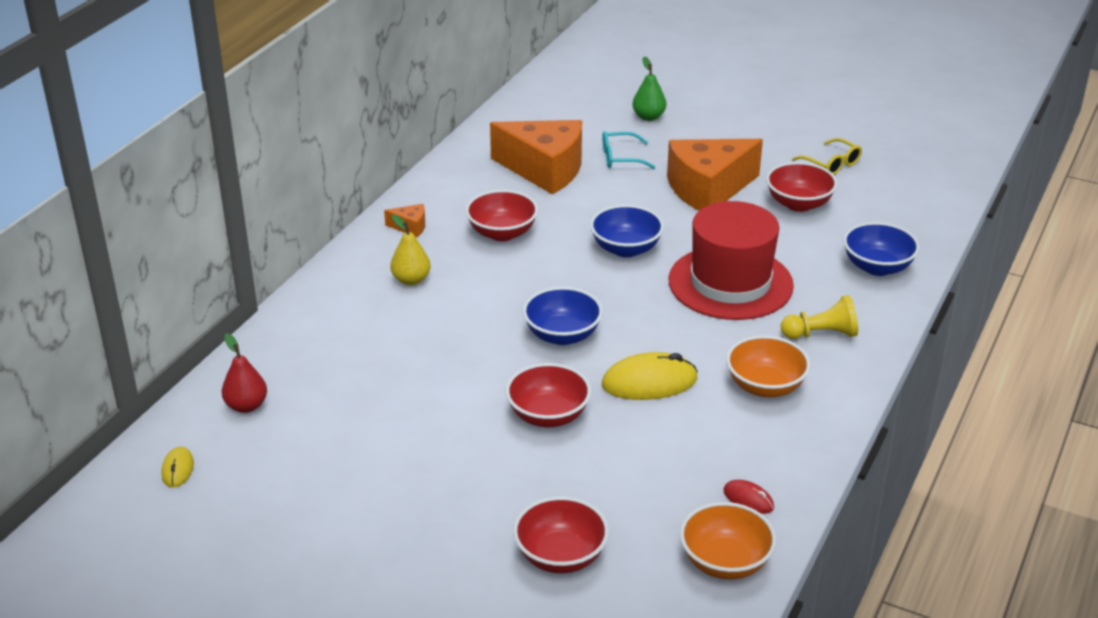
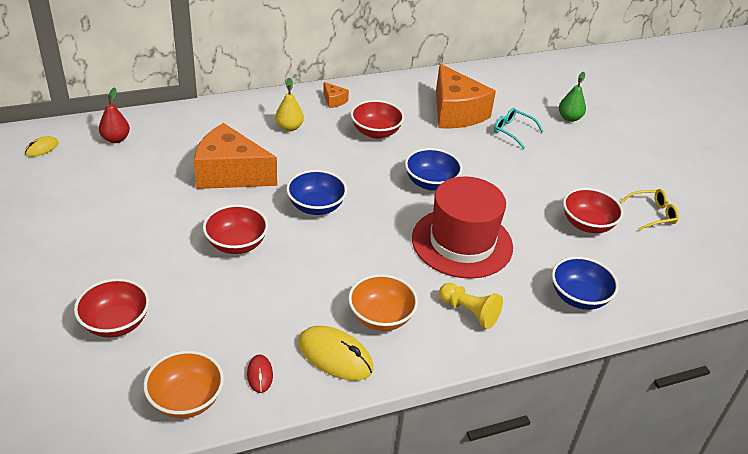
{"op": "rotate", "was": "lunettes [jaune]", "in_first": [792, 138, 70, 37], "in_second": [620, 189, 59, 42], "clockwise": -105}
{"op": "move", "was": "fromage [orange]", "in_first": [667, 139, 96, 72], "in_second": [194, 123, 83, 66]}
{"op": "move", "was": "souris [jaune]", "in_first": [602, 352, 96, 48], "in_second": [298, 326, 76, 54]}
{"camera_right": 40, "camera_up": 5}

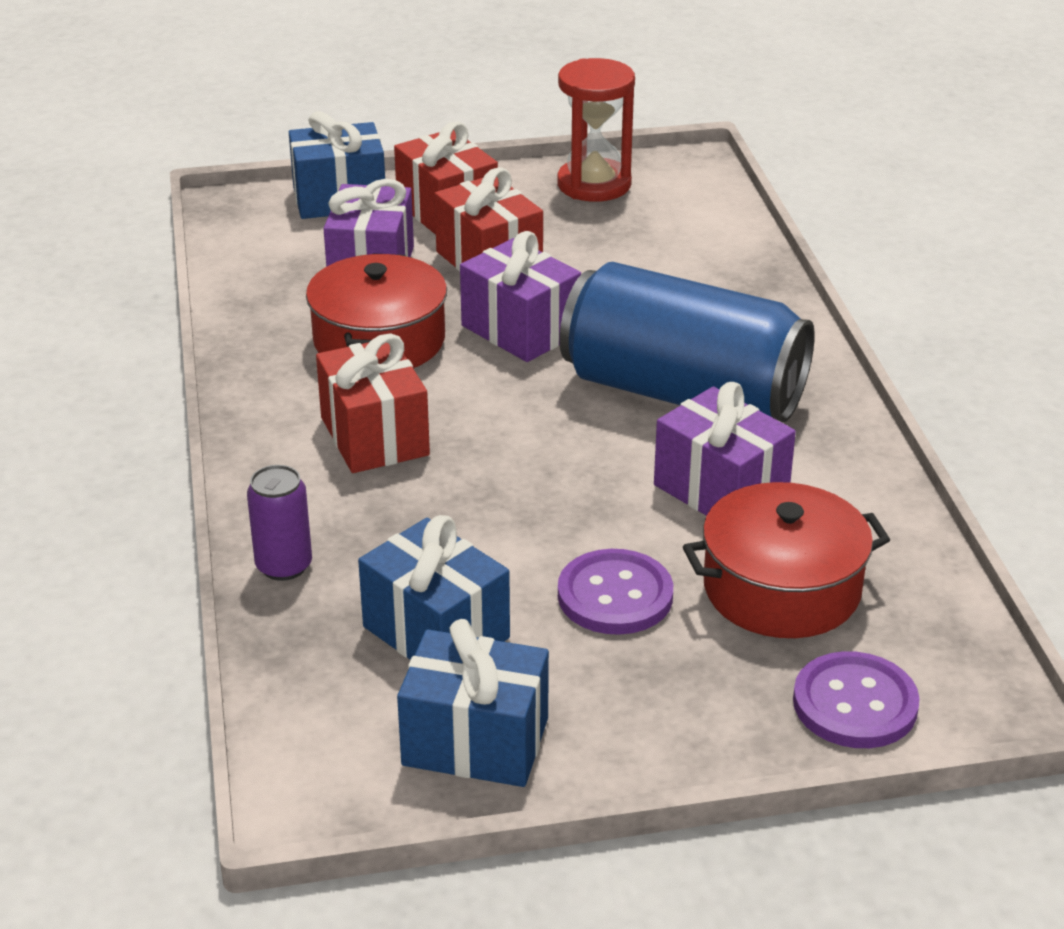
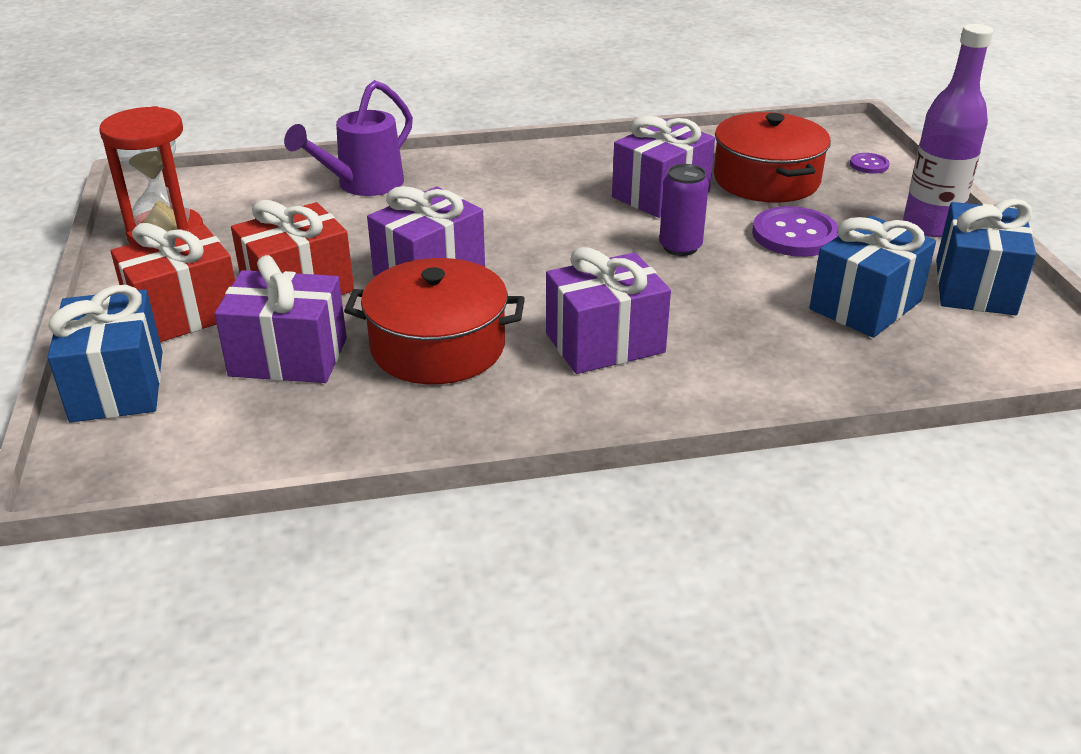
{"op": "delete", "was": "canette [bleu]", "in_first": [559, 262, 256, 161]}
{"op": "recolor", "was": "cadeau [rouge]", "now": "cadeau [violet]", "in_first": [316, 333, 114, 140], "in_second": [546, 247, 125, 127]}
{"op": "move", "was": "canette [violet]", "in_first": [247, 465, 65, 116], "in_second": [659, 164, 50, 92]}
{"op": "resize", "was": "bouton [violet]", "in_first": [793, 651, 127, 97], "in_second": [850, 153, 39, 21], "ratio": 0.5}
{"op": "insert", "now": "bouteille [violet]", "in_second": [903, 24, 90, 213]}
{"op": "insert", "now": "arrosoir [violet]", "in_second": [284, 80, 129, 116]}
{"camera_right": -90, "camera_up": 0}

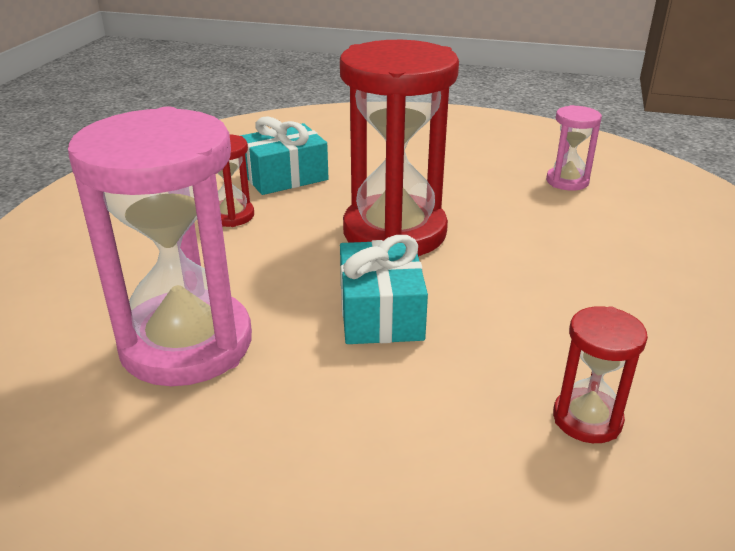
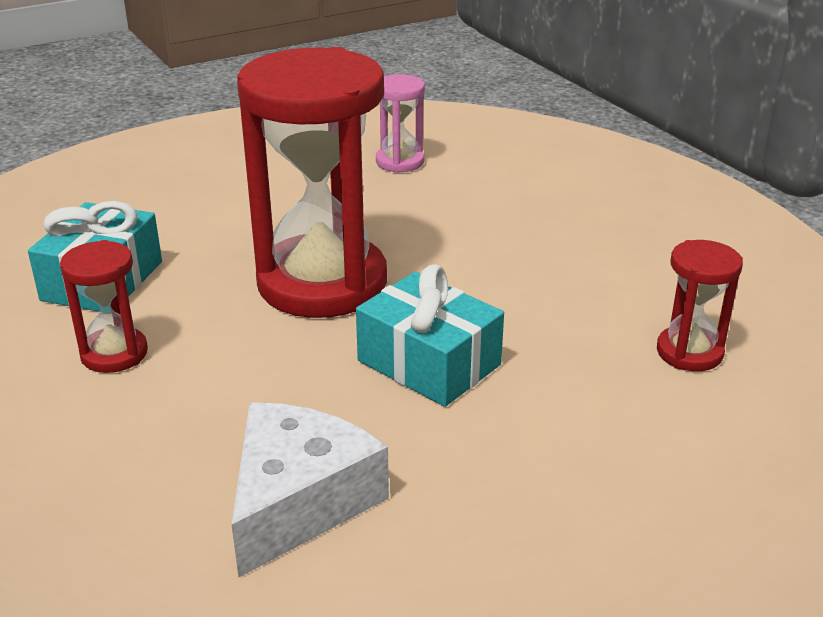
{"op": "replace", "was": "sablier [rose]", "now": "fromage [blanc]", "in_first": [68, 107, 184, 279], "in_second": [232, 402, 157, 175]}
{"camera_right": -45, "camera_up": 0}

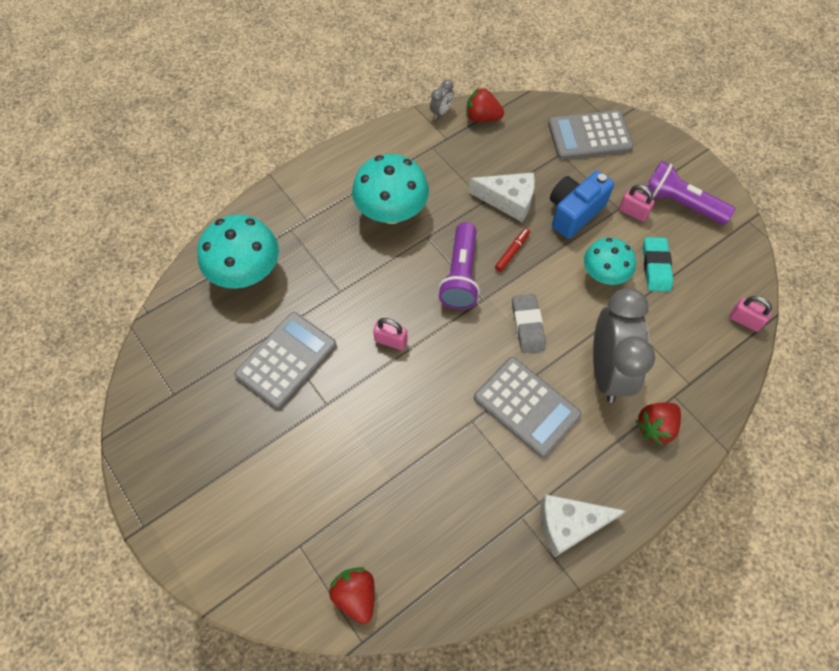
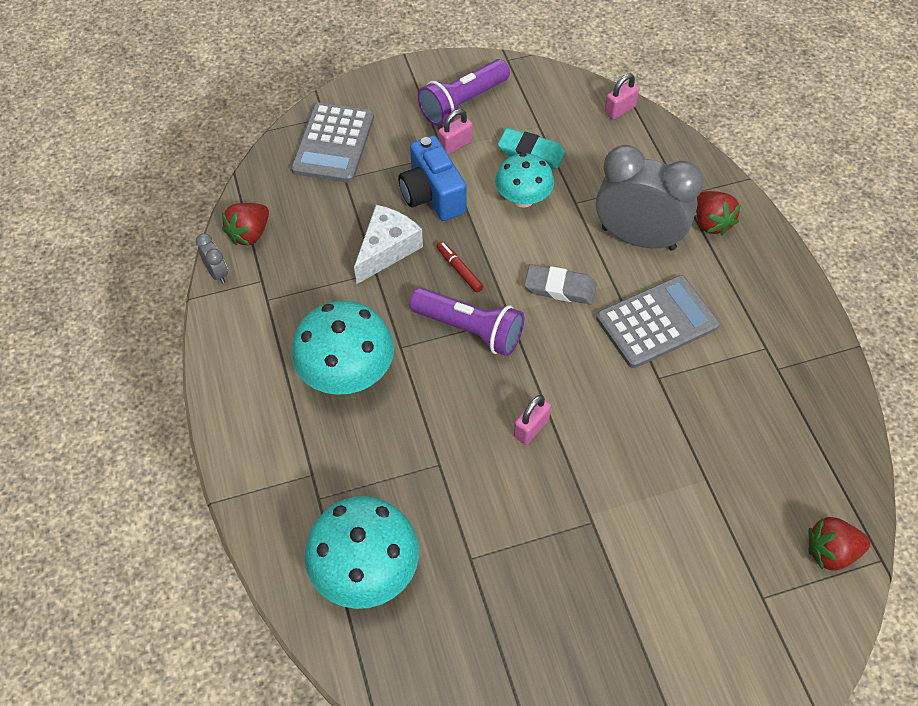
{"op": "delete", "was": "calculatrice [gris]", "in_first": [234, 312, 102, 97]}
{"op": "delete", "was": "fromage [blanc]", "in_first": [540, 494, 85, 64]}
{"camera_right": -70, "camera_up": -5}

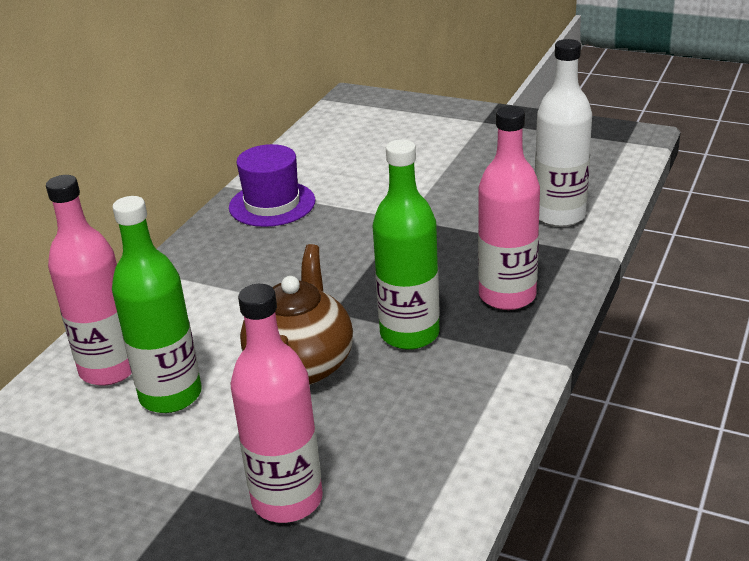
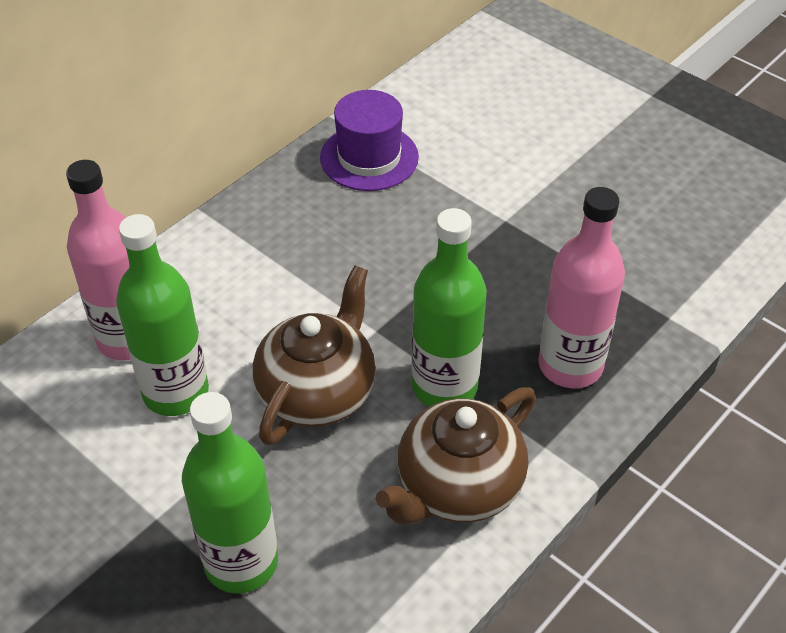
{"op": "delete", "was": "bouteille [blanc]", "in_first": [535, 39, 57, 188]}
{"op": "recolor", "was": "bouteille [rose]", "now": "bouteille [vert]", "in_first": [231, 284, 92, 239], "in_second": [182, 392, 96, 202]}
{"op": "insert", "now": "théière [marron]", "in_second": [376, 387, 160, 138]}
{"camera_right": 15, "camera_up": 15}

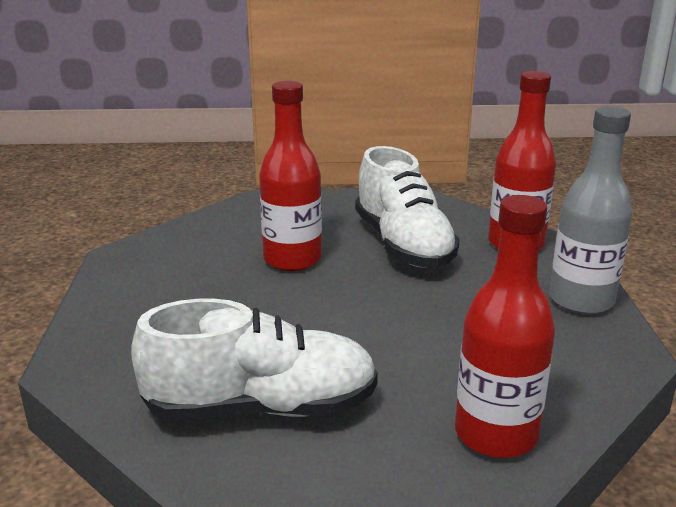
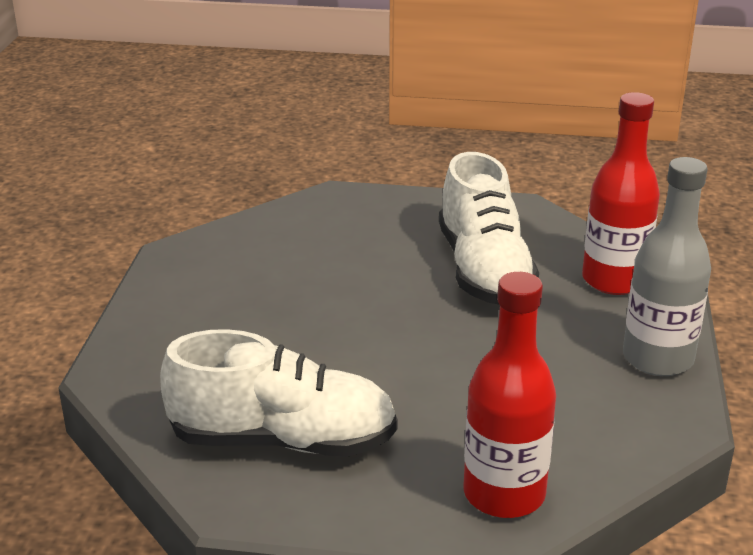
{"op": "delete", "was": "bouteille [rouge]", "in_first": [259, 81, 63, 190]}
{"camera_right": 10, "camera_up": 5}

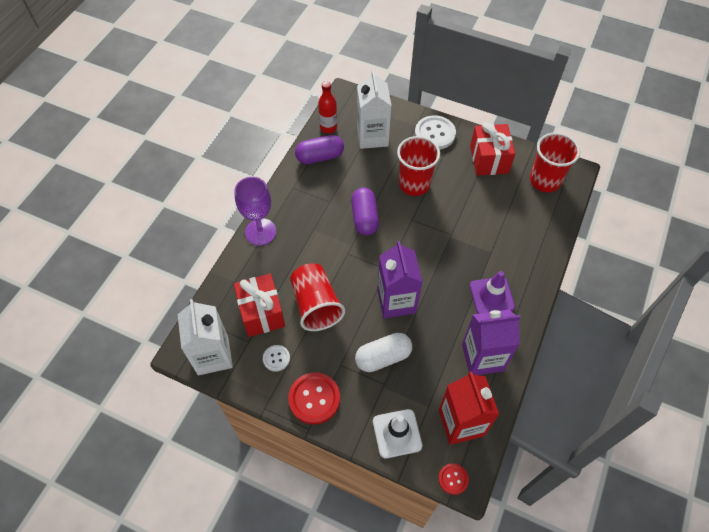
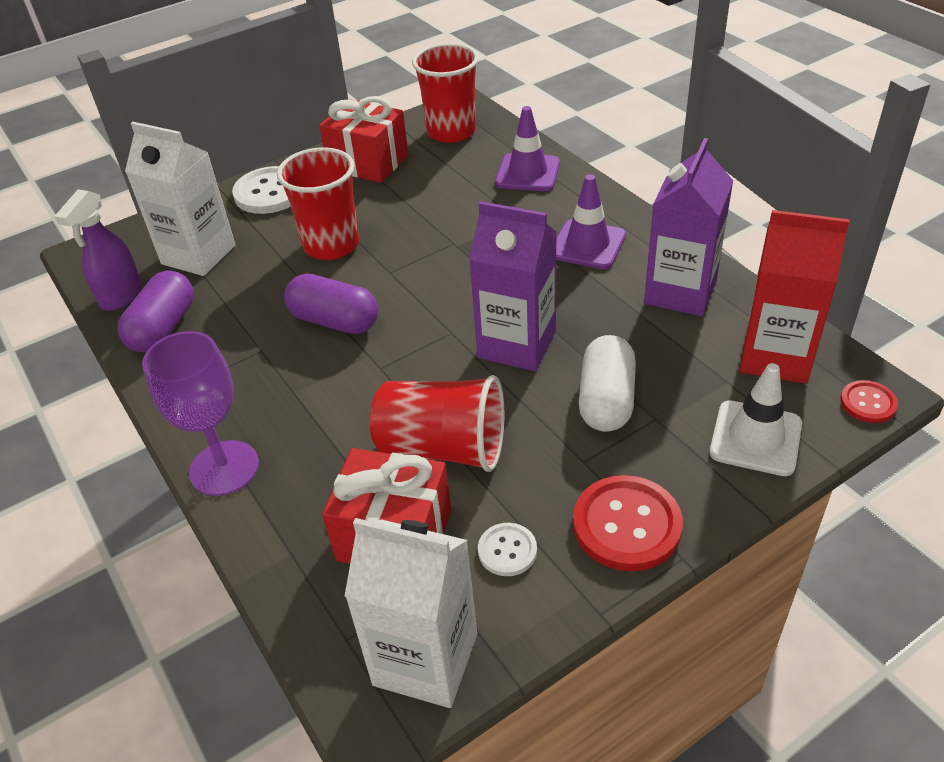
{"op": "replace", "was": "bouteille [rouge]", "now": "vaporisateur [violet]", "in_first": [318, 81, 19, 52], "in_second": [54, 189, 88, 122]}
{"op": "insert", "now": "cône de chantier [violet]", "in_second": [495, 106, 65, 85]}
{"camera_right": -55, "camera_up": -15}

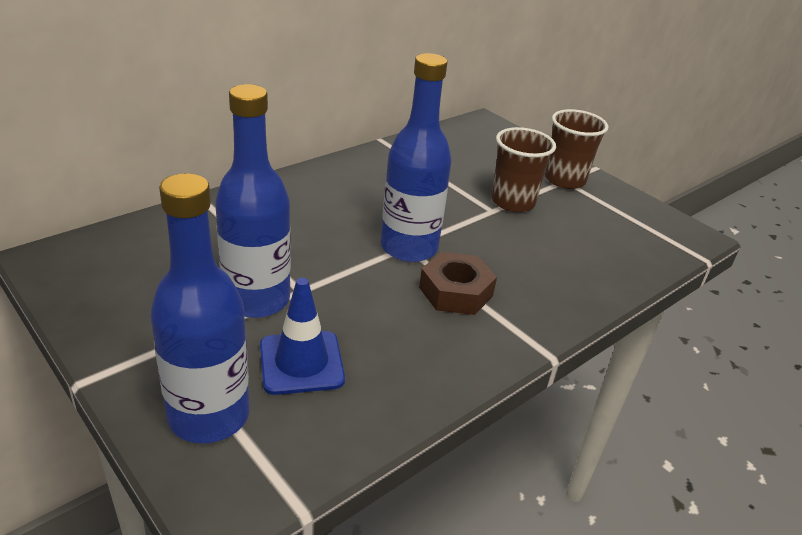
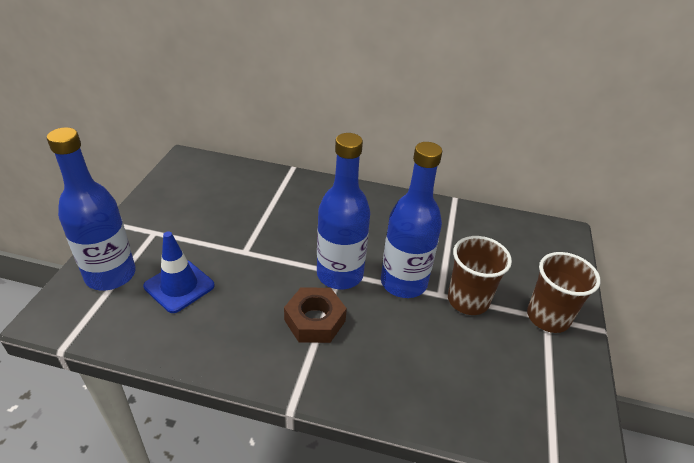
{"op": "move", "was": "bouteille [bleu]", "in_first": [215, 84, 76, 234], "in_second": [381, 142, 61, 156]}
{"camera_right": 55, "camera_up": 5}

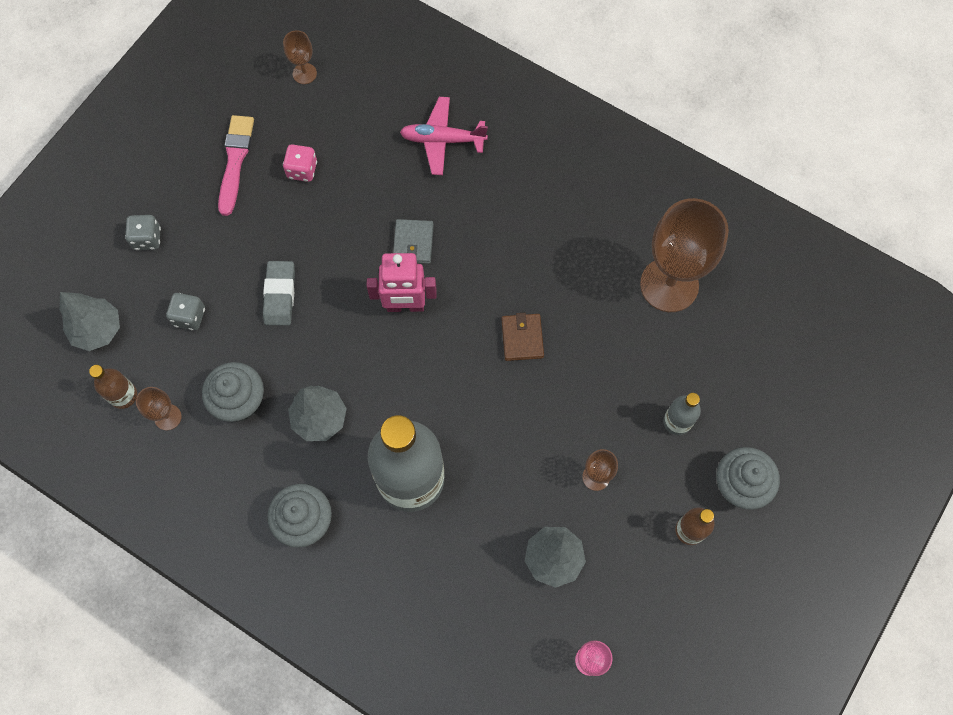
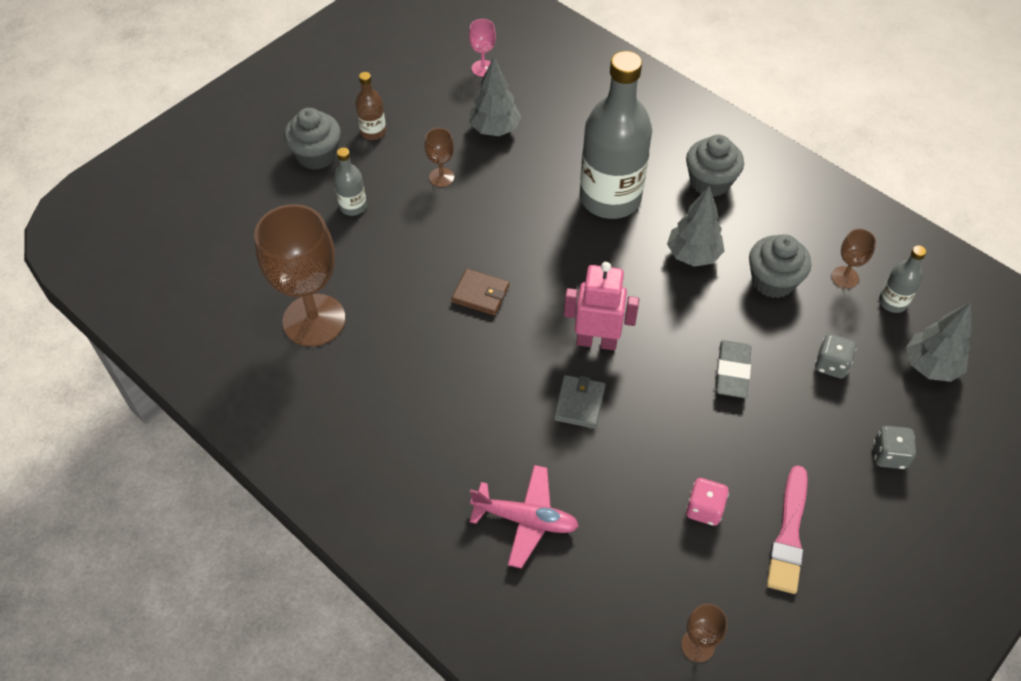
{"op": "rotate", "was": "portefeuille [marron]", "in_first": [501, 313, 43, 48], "in_second": [451, 269, 58, 47], "clockwise": -75}
{"op": "recolor", "was": "bouteille [marron]", "now": "bouteille [gris]", "in_first": [89, 365, 48, 44], "in_second": [879, 245, 47, 68]}
{"camera_right": -170, "camera_up": -15}

